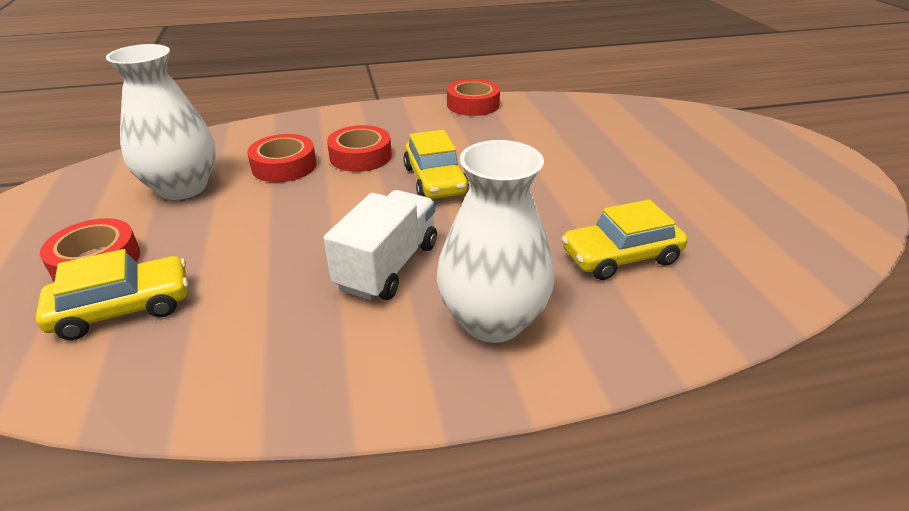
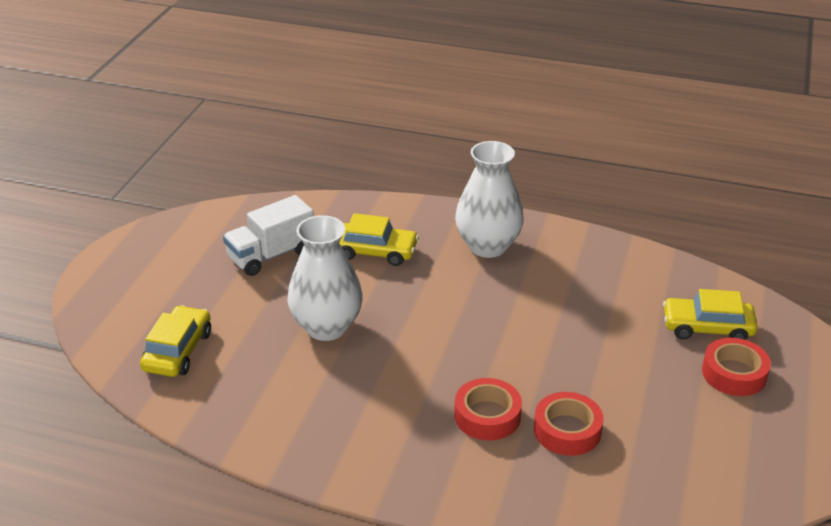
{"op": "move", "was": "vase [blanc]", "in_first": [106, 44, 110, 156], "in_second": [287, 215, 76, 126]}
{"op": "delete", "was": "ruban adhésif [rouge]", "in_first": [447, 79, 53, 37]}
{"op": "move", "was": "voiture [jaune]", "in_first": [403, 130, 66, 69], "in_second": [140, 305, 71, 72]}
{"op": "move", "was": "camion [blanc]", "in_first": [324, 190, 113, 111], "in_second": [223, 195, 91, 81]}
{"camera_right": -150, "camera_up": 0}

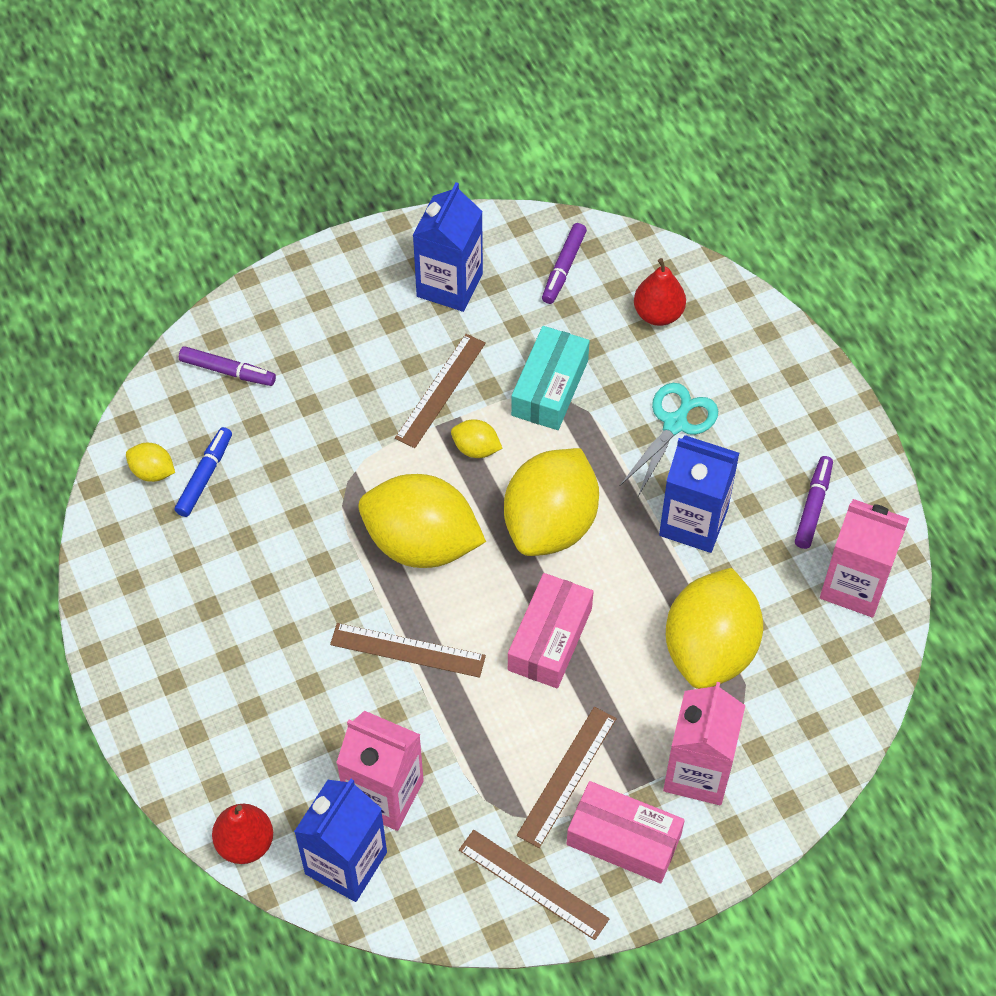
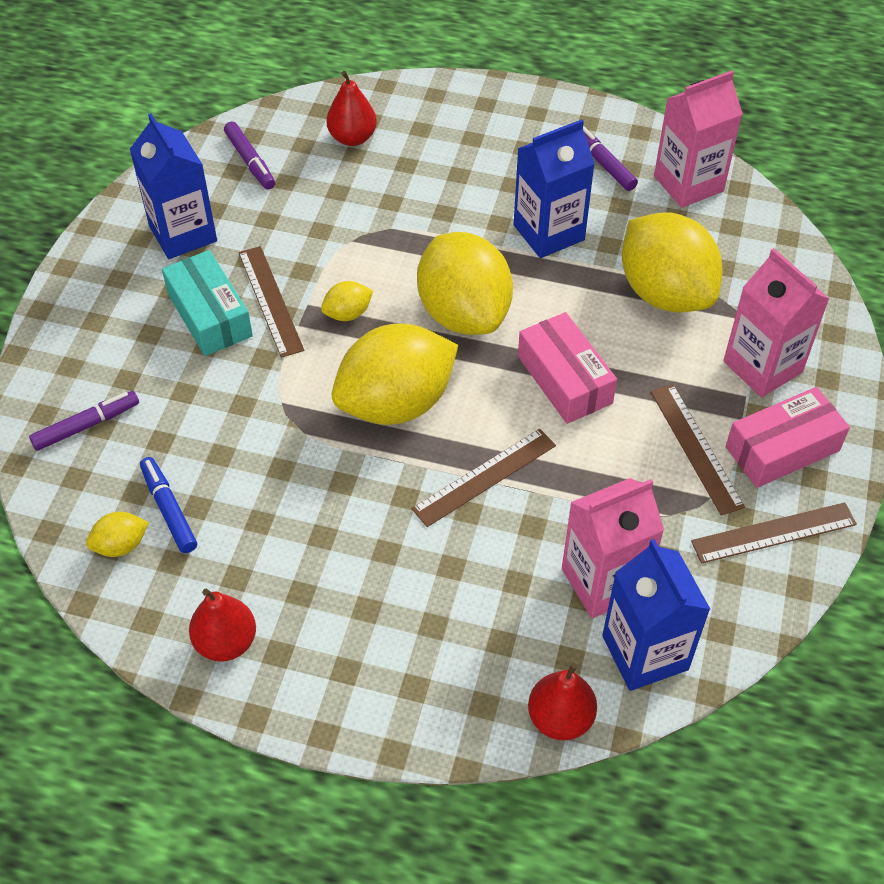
{"op": "move", "was": "boîte [turquoise]", "in_first": [511, 326, 79, 104], "in_second": [162, 250, 91, 106]}
{"op": "delete", "was": "ciseaux [turquoise]", "in_first": [620, 383, 98, 113]}
{"op": "insert", "now": "poire [rouge]", "in_second": [189, 589, 67, 73]}
{"camera_right": -50, "camera_up": -5}

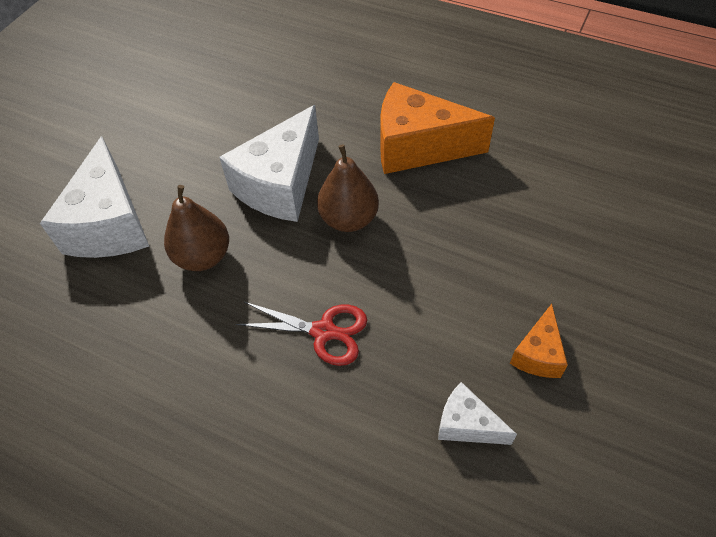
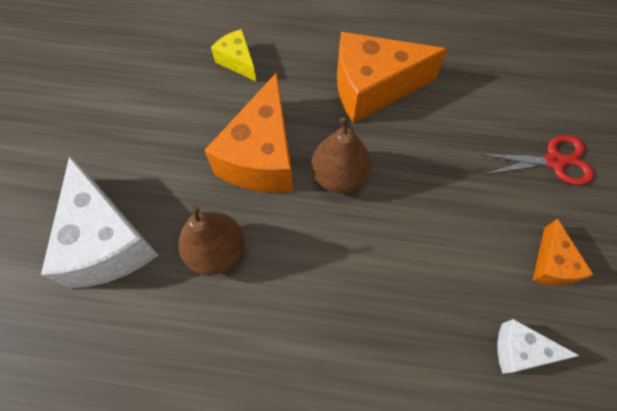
{"op": "recolor", "was": "fromage [blanc]", "now": "fromage [orange]", "in_first": [219, 105, 100, 117], "in_second": [204, 72, 89, 121]}
{"op": "move", "was": "ciseaux [rouge]", "in_first": [236, 302, 131, 64], "in_second": [480, 135, 114, 50]}
{"op": "insert", "now": "fromage [jaune]", "in_second": [211, 29, 46, 53]}
{"camera_right": -20, "camera_up": 10}

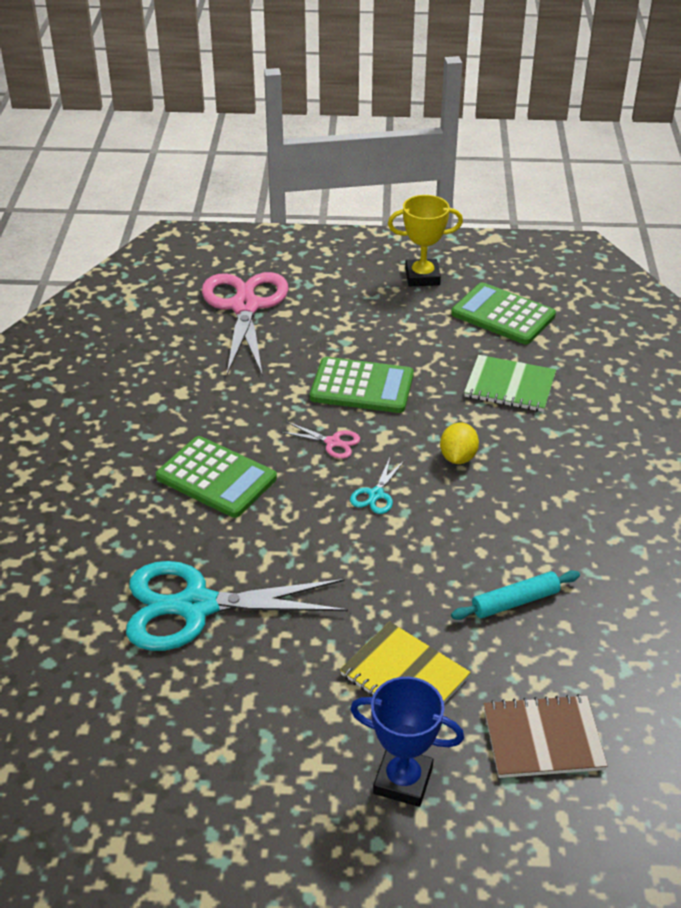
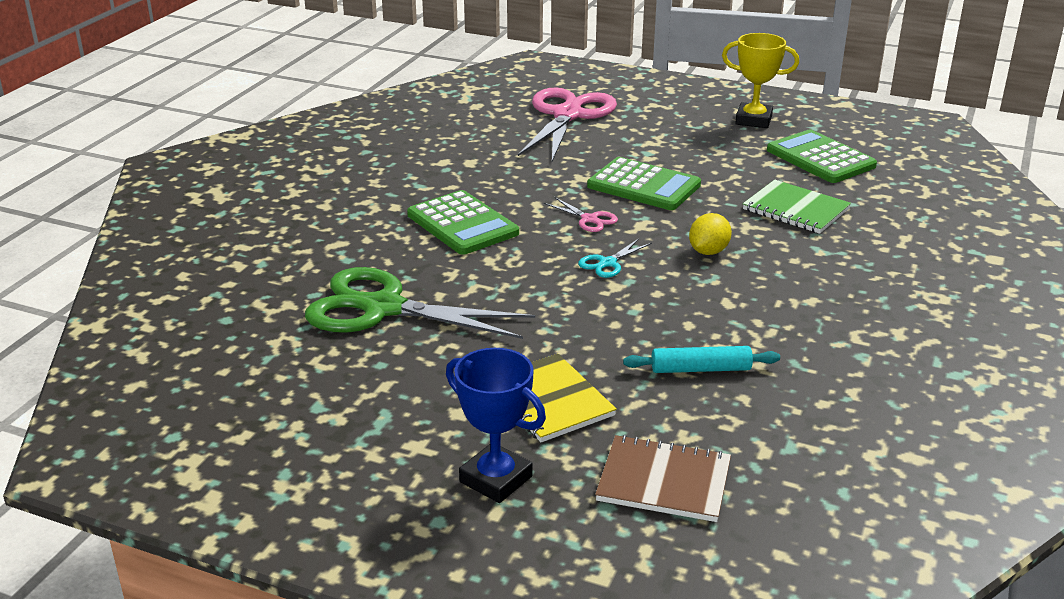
{"op": "recolor", "was": "ciseaux [turquoise]", "now": "ciseaux [vert]", "in_first": [126, 561, 222, 90], "in_second": [305, 267, 230, 72]}
{"camera_right": 20, "camera_up": -10}

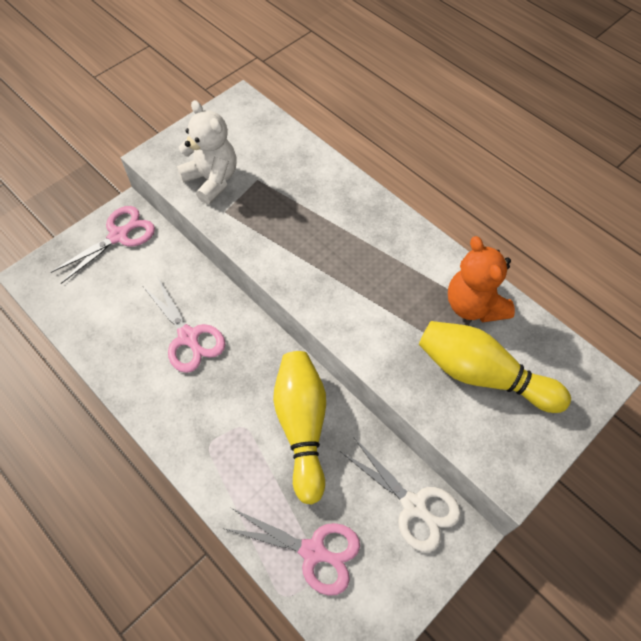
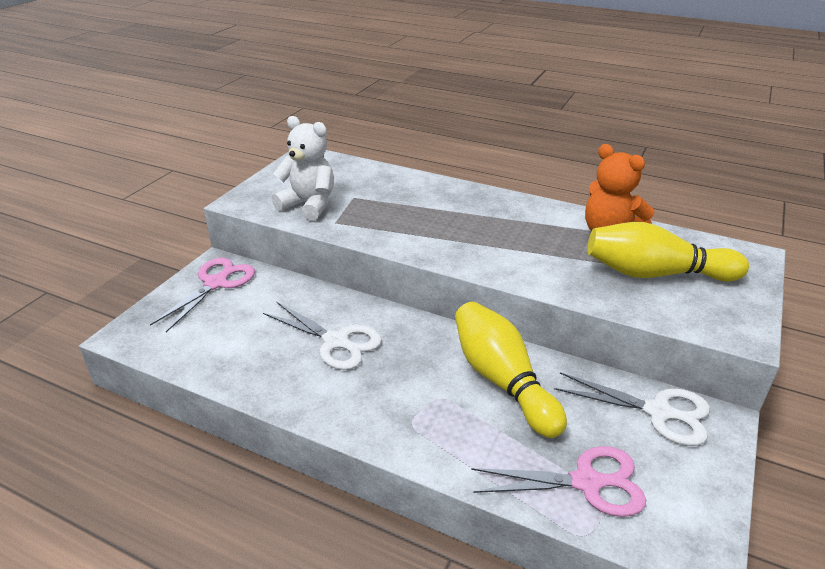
{"op": "recolor", "was": "ciseaux [rose]", "now": "ciseaux [blanc]", "in_first": [143, 276, 82, 97], "in_second": [263, 301, 119, 69]}
{"camera_right": -20, "camera_up": -25}

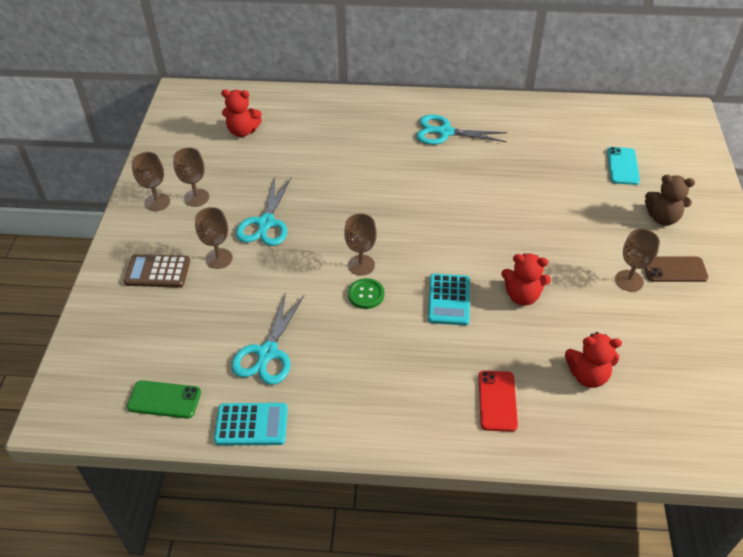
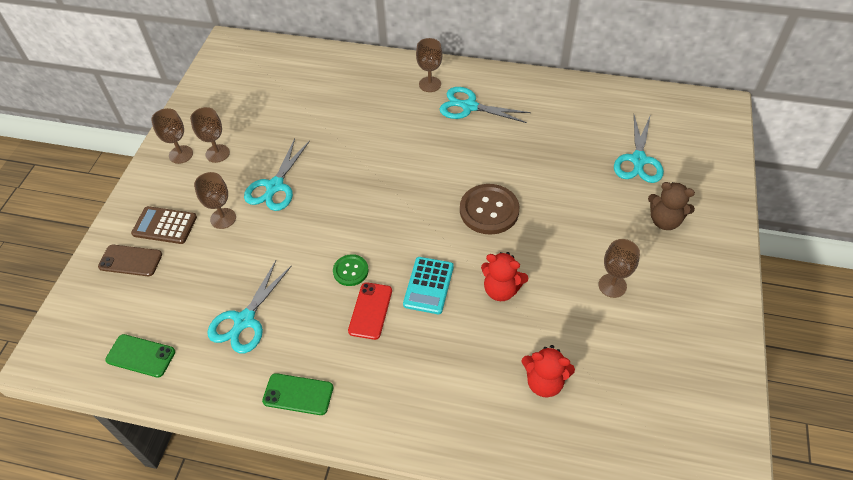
{"op": "delete", "was": "ours en peluche [rouge]", "in_first": [221, 89, 41, 48]}
{"op": "replace", "was": "téléphone [turquoise]", "now": "ciseaux [turquoise]", "in_first": [607, 147, 33, 38], "in_second": [614, 114, 50, 69]}
{"op": "move", "was": "verre à pied [marron]", "in_first": [344, 214, 33, 62], "in_second": [416, 38, 26, 54]}
{"op": "move", "was": "téléphone [marron]", "in_first": [644, 257, 64, 25], "in_second": [98, 245, 64, 31]}
{"op": "move", "was": "téléphone [rouge]", "in_first": [479, 371, 39, 61], "in_second": [348, 282, 44, 58]}
{"op": "delete", "was": "calculatrice [turquoise]", "in_first": [214, 403, 74, 42]}
{"op": "insert", "now": "bouton [marron]", "in_second": [460, 184, 59, 51]}
{"op": "insert", "now": "téléphone [vert]", "in_second": [262, 373, 71, 42]}
{"camera_right": 10, "camera_up": 5}

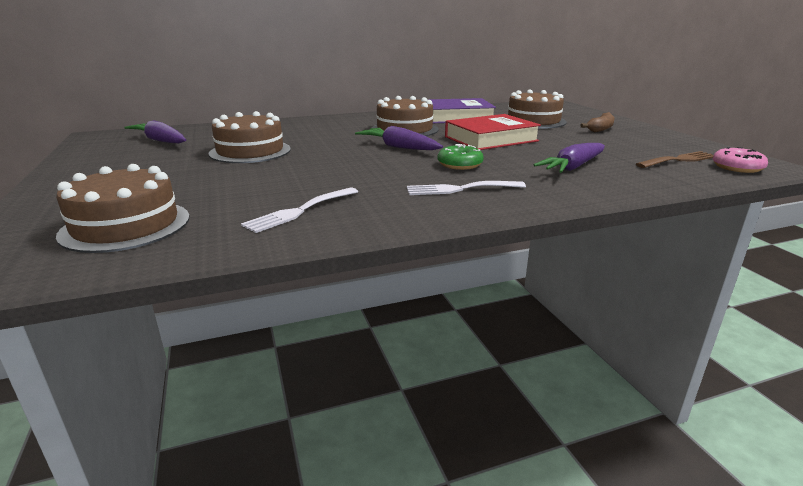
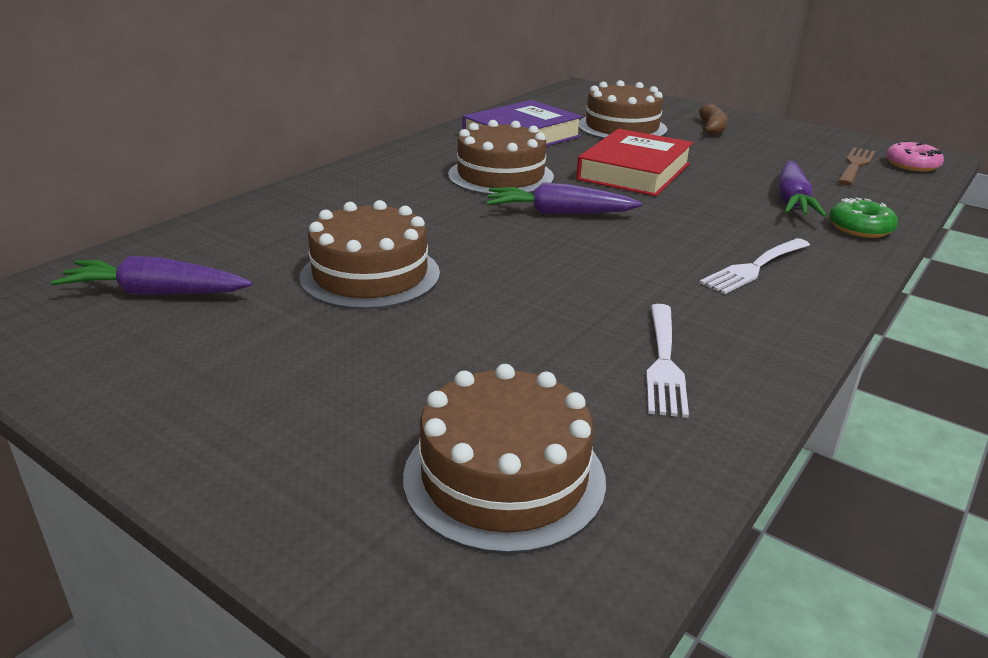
{"op": "move", "was": "beignet [vert]", "in_first": [438, 144, 46, 26], "in_second": [829, 197, 69, 41]}
{"camera_right": -35, "camera_up": 5}

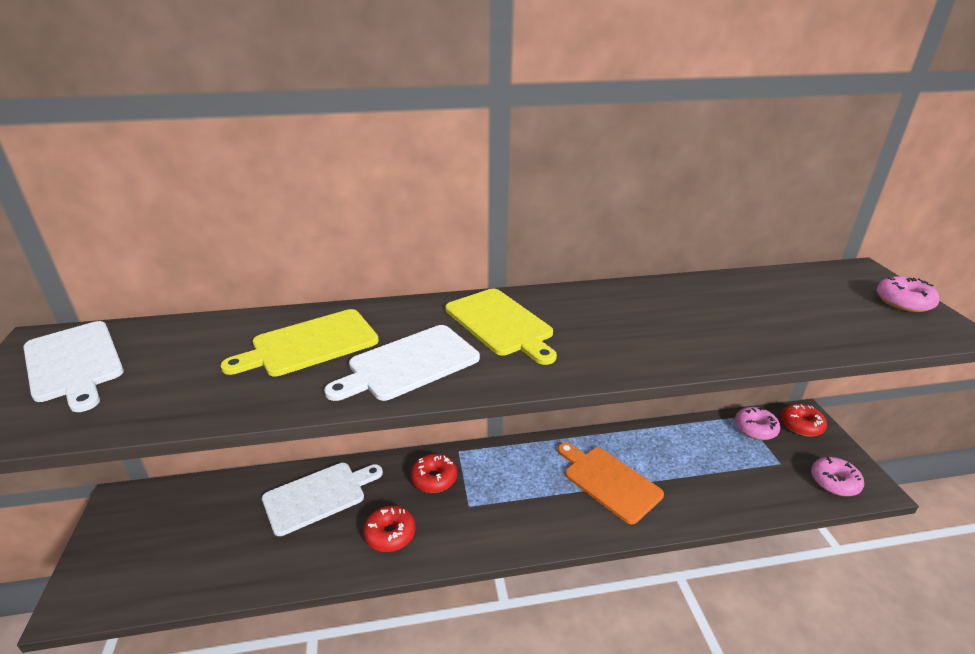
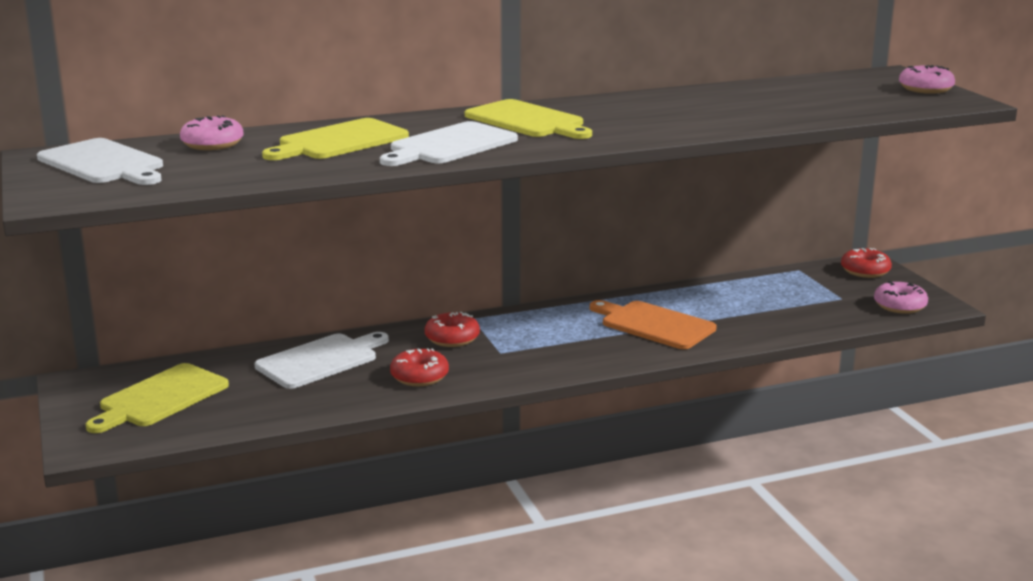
{"op": "move", "was": "beignet [rose]", "in_first": [735, 407, 45, 33], "in_second": [180, 115, 63, 35]}
{"op": "insert", "now": "planche à découper [jaune]", "in_second": [86, 363, 143, 70]}
{"camera_right": -10, "camera_up": -10}

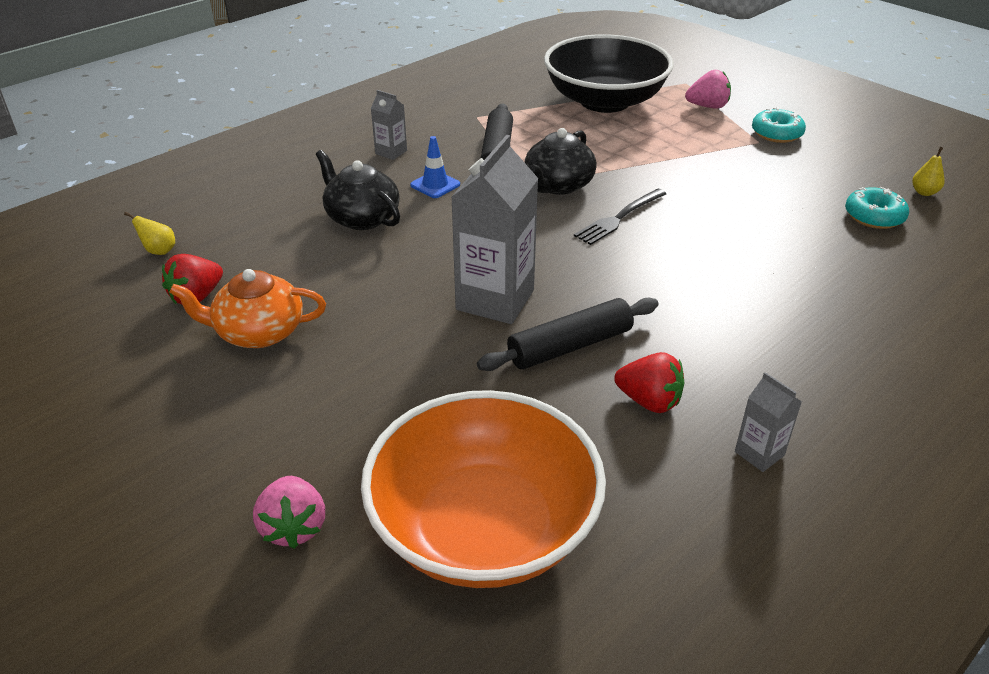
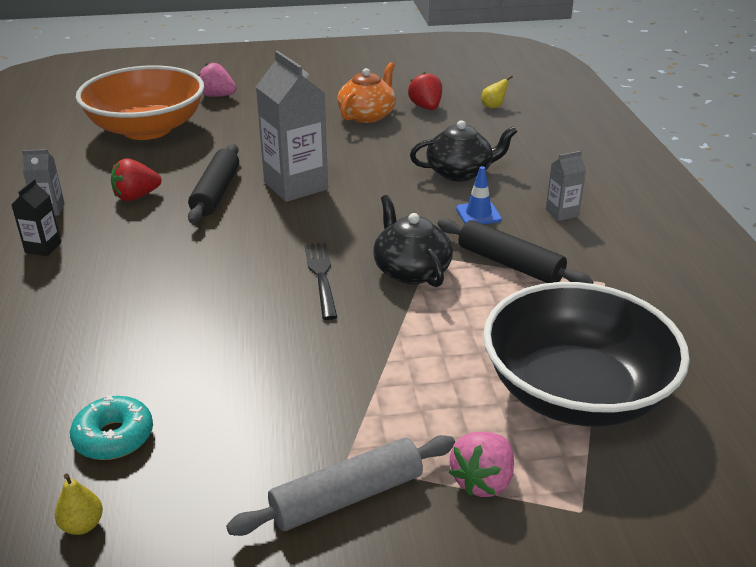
{"op": "replace", "was": "beignet [turquoise]", "now": "rouleau à pâtisserie [gris]", "in_first": [752, 107, 54, 36], "in_second": [226, 435, 229, 101]}
{"op": "insert", "now": "brique de lait [noir]", "in_second": [12, 179, 49, 77]}
{"camera_right": 125, "camera_up": -5}

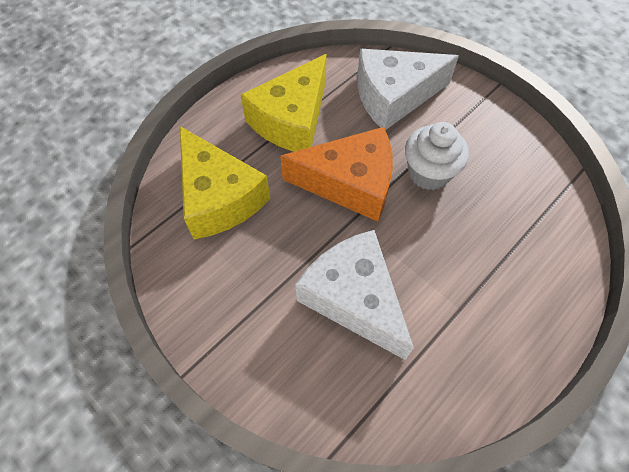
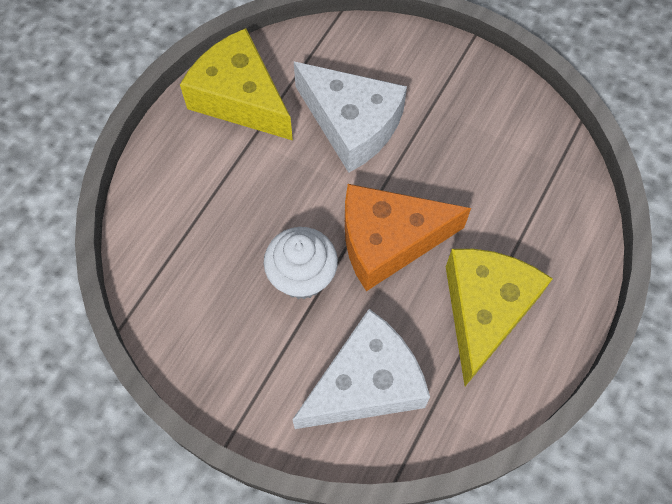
{"op": "move", "was": "fromage [jaune]", "in_first": [180, 126, 90, 113], "in_second": [180, 28, 113, 112]}
{"camera_right": 165, "camera_up": 5}

